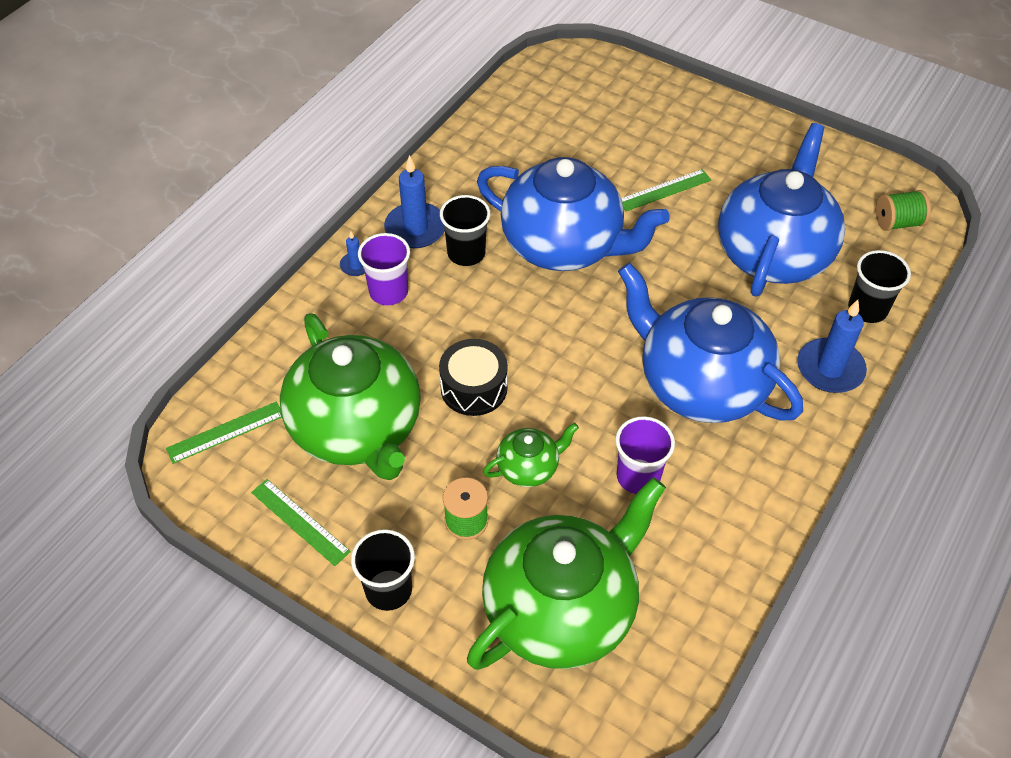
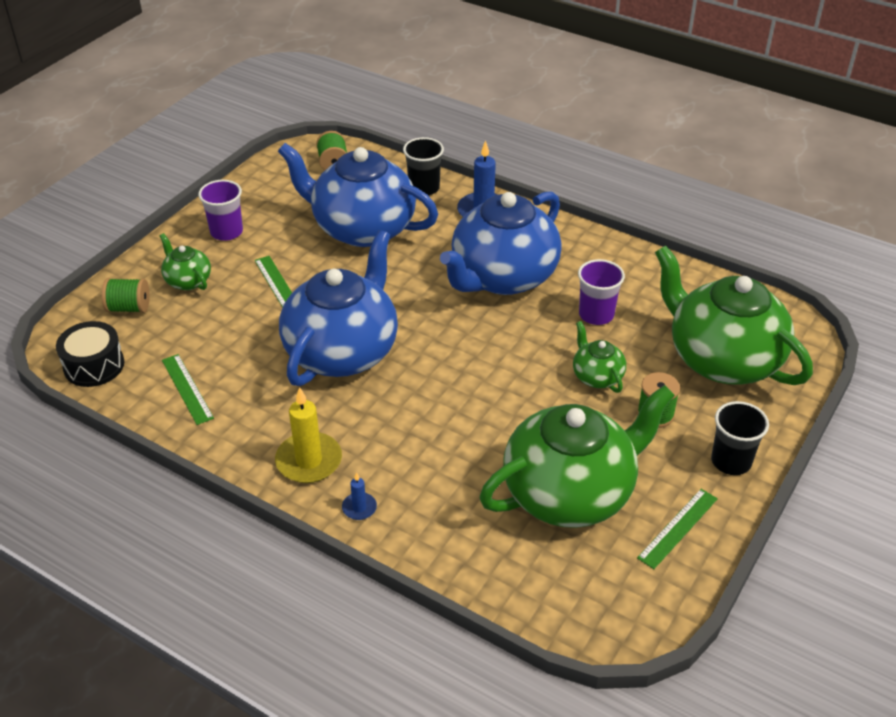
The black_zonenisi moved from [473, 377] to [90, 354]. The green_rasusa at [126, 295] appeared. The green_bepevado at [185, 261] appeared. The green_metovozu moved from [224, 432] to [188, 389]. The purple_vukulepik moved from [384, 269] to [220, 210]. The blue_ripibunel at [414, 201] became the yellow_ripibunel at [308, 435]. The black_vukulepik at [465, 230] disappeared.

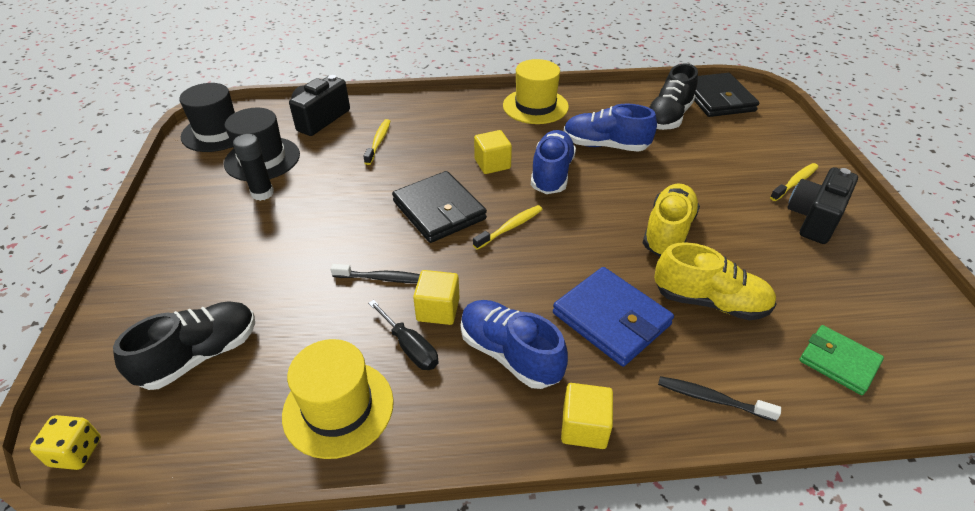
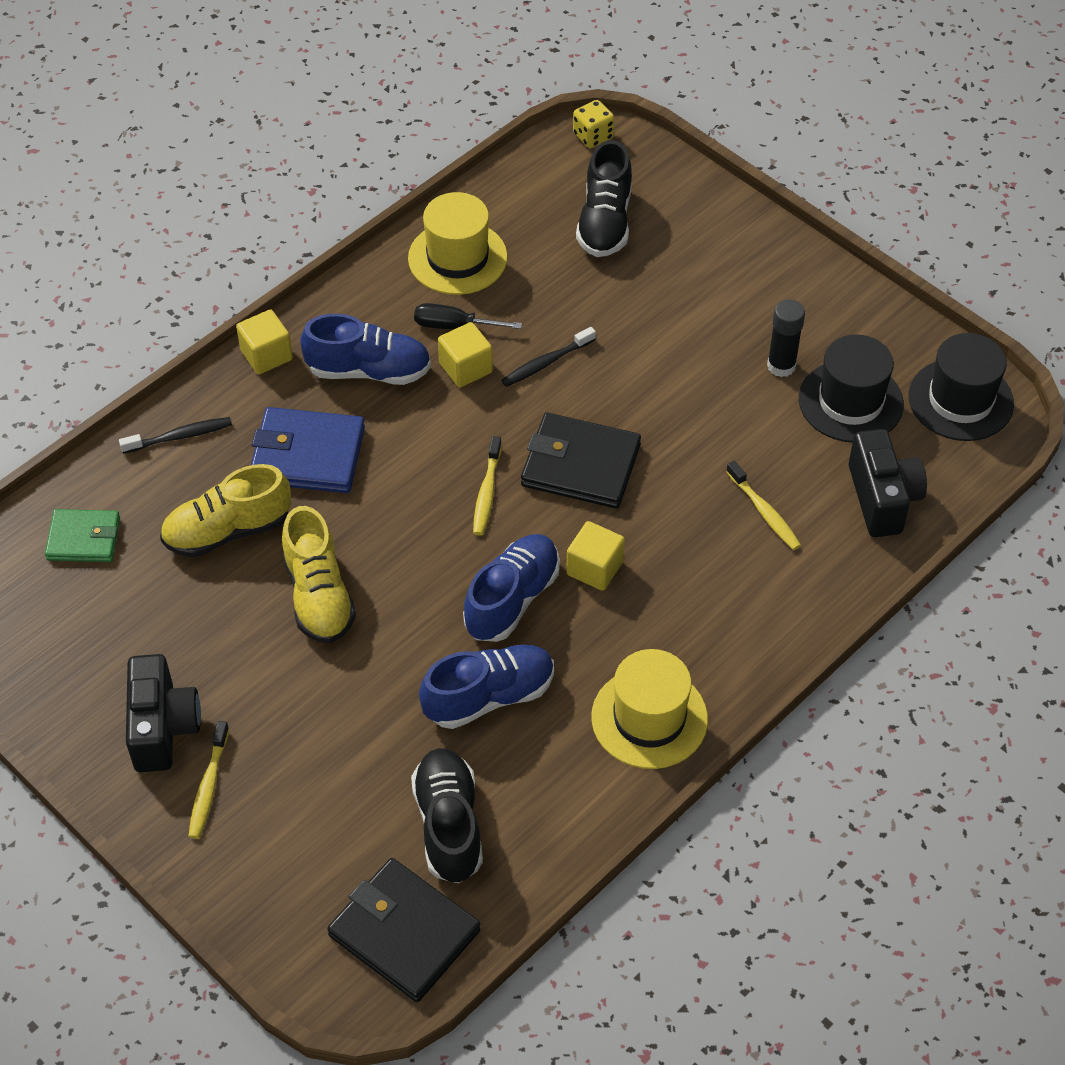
The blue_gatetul at [553, 162] turned 120 degrees counterclockwise.

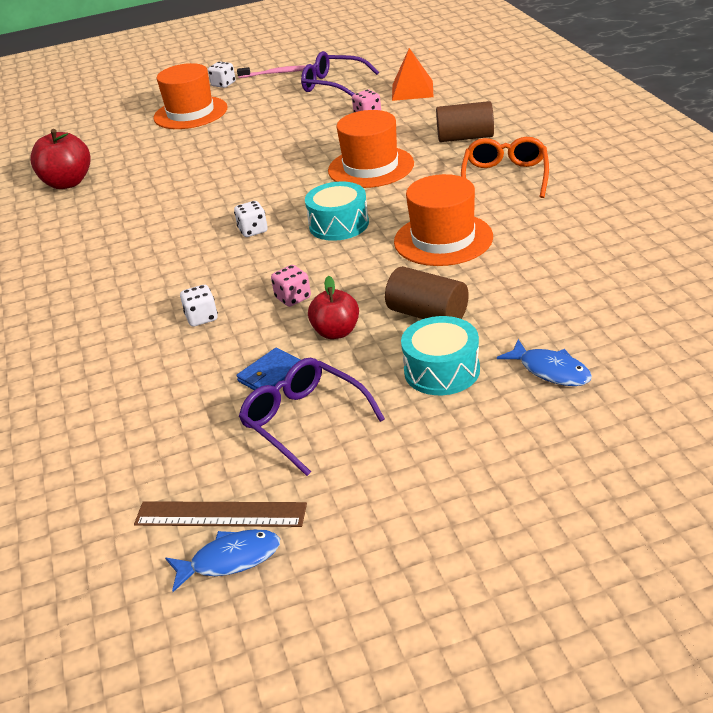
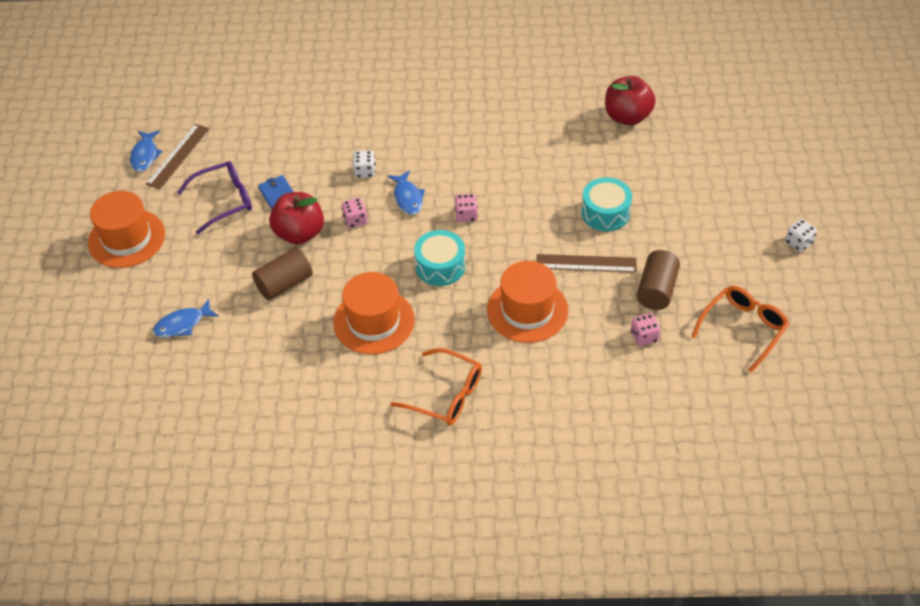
The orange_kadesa moved from [190, 96] to [126, 229]. The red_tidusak at [333, 307] changed to 1.52 times the size. The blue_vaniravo at [406, 192] appeared. The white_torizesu at [251, 219] became the pink_torizesu at [466, 208]. The brown_metovozu at [586, 263] appeared. The turquoise_zonenisi moved from [440, 355] to [606, 204]. The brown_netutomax moved from [465, 121] to [658, 280]. The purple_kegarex at [340, 73] became the orange_kegarex at [740, 329]. The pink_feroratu at [271, 71] disappeared. The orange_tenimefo at [413, 74] disappeared.

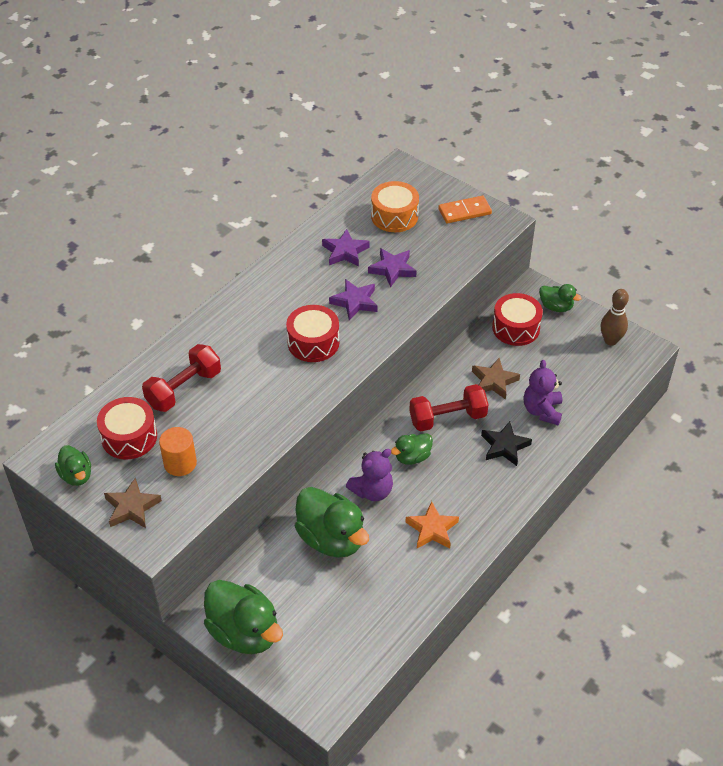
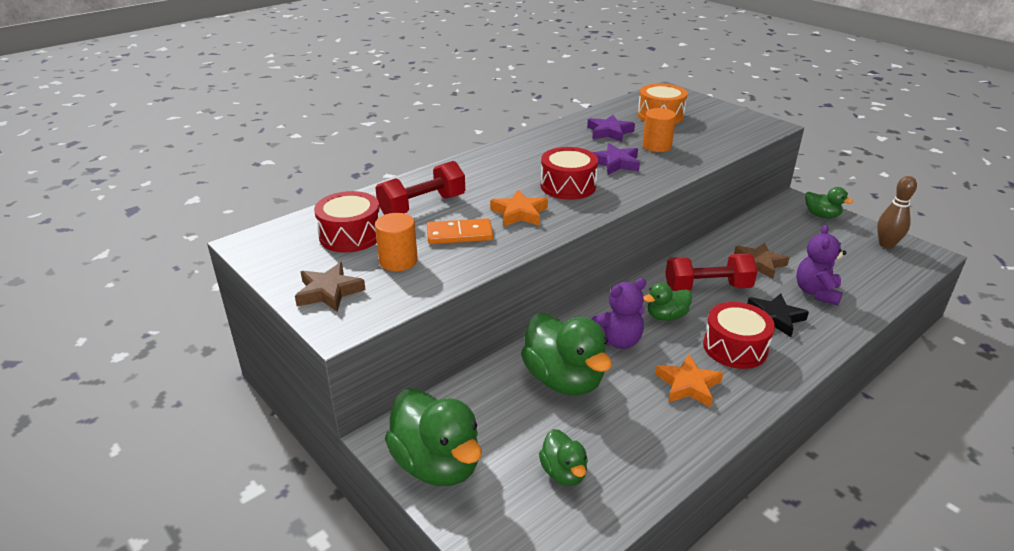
The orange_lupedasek moved from [465, 209] to [460, 231]. The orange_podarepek at [519, 208] appeared. The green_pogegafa moved from [73, 465] to [563, 457]. The purple_podarepek at [392, 268] was replaced by the orange_netutomax at [659, 130]. The red_zonenisi moved from [517, 319] to [739, 335].

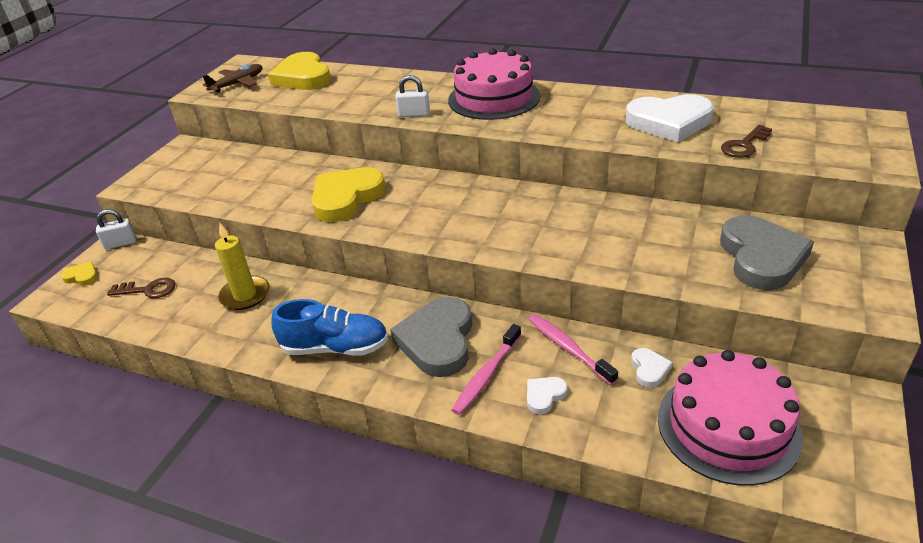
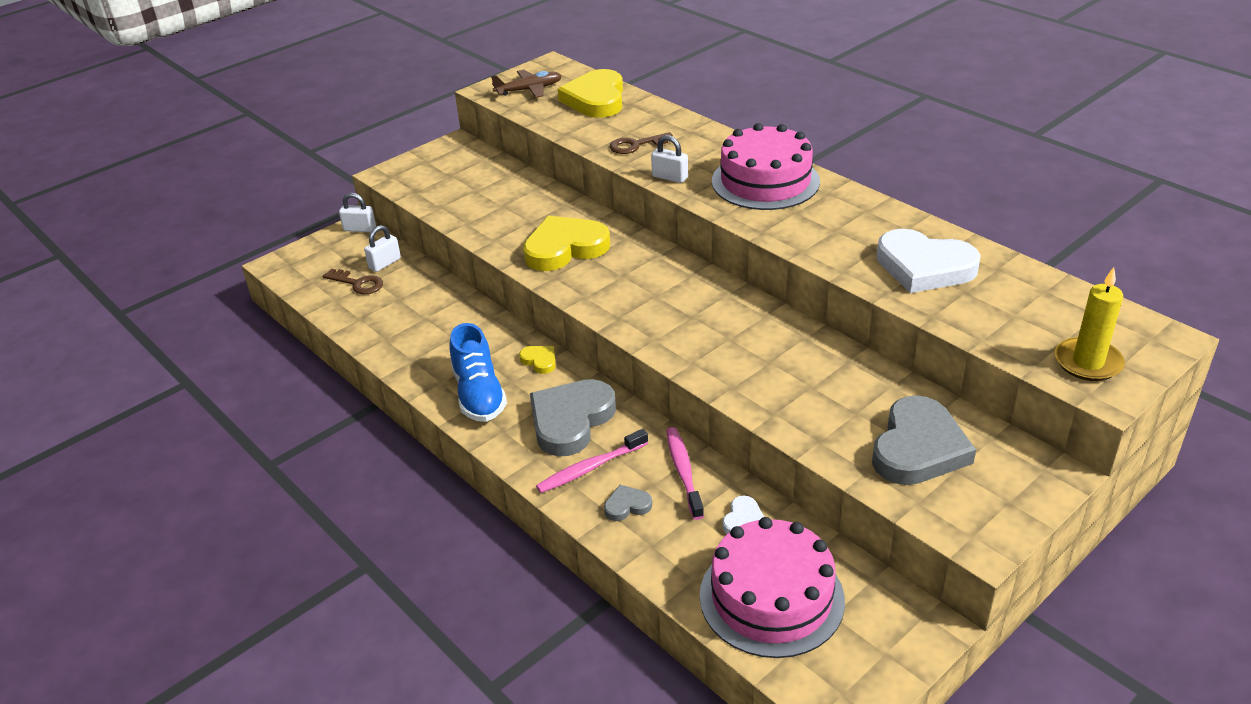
The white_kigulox at [382, 248] appeared. The blue_gatetul at [330, 327] turned 45 degrees clockwise. The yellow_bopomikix moved from [79, 273] to [537, 360]. The white_bopomikix at [547, 396] became the grey_bopomikix at [628, 503]. The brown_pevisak moved from [746, 141] to [641, 143]. The yellow_ripibunel moved from [242, 266] to [1090, 324].

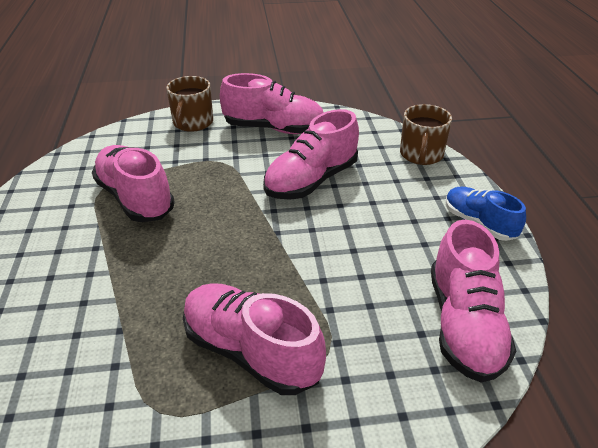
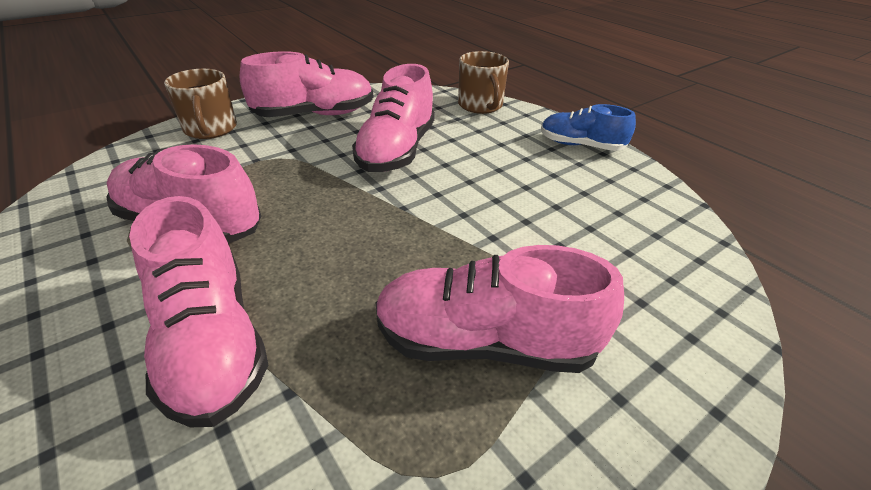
The pink_gatetul moved from [473, 301] to [199, 311].

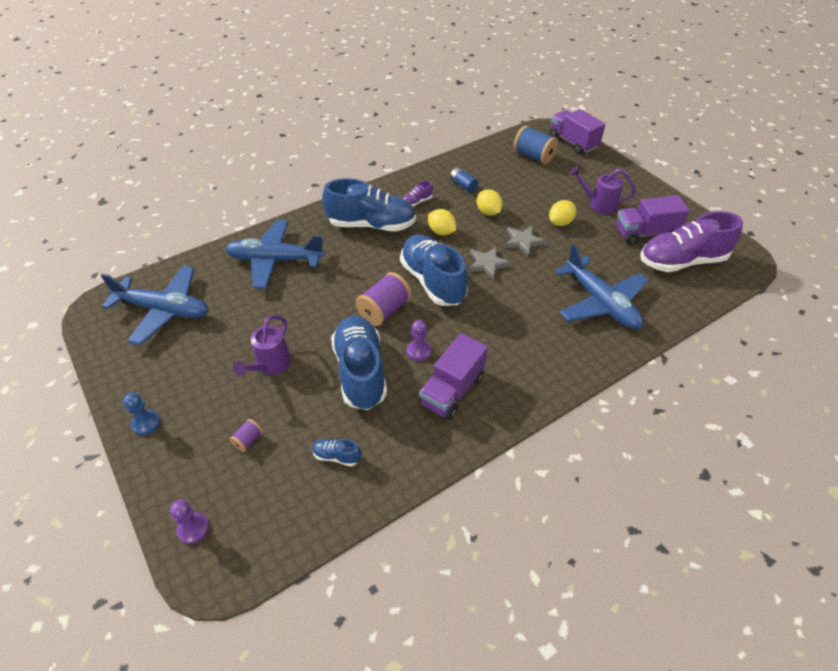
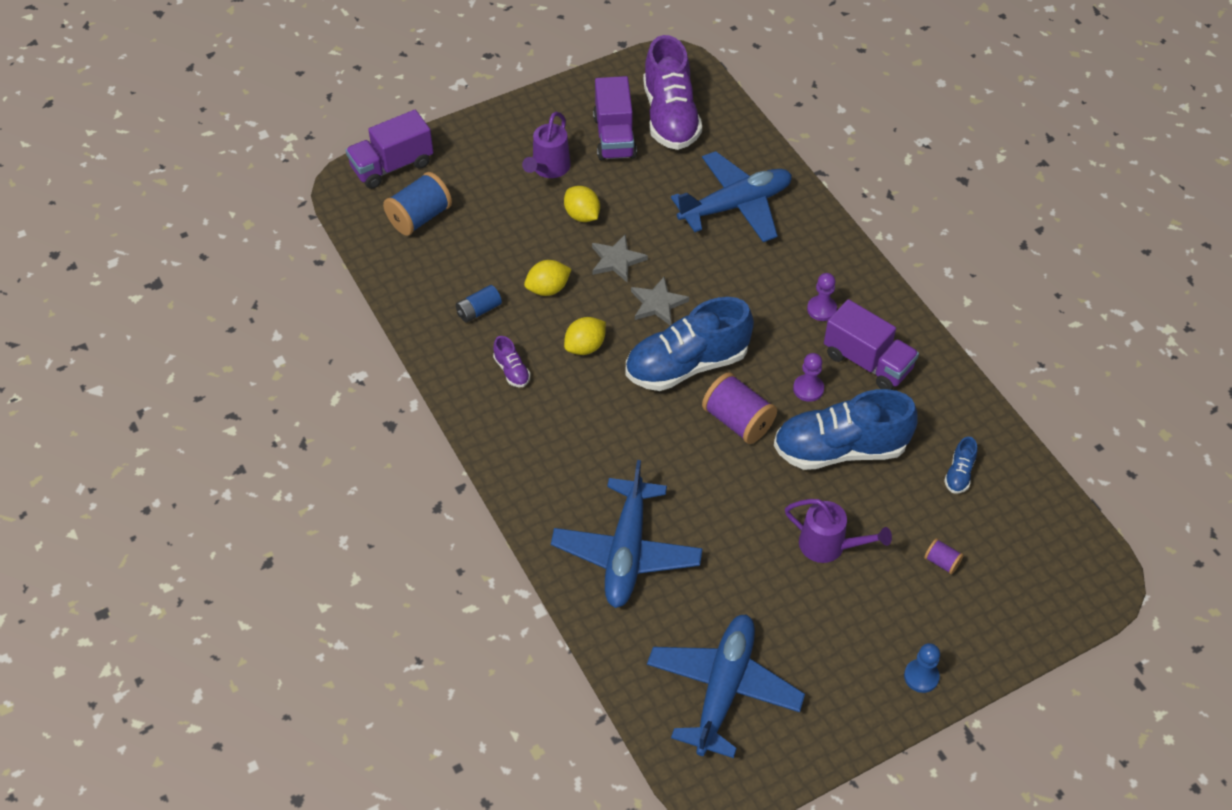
The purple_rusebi moved from [189, 522] to [822, 297]. The blue_gatetul at [369, 204] disappeared.

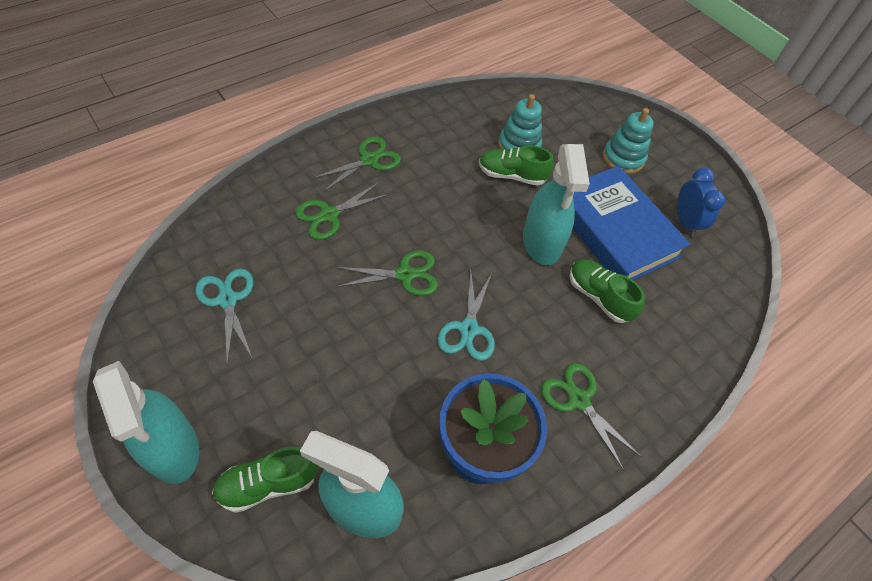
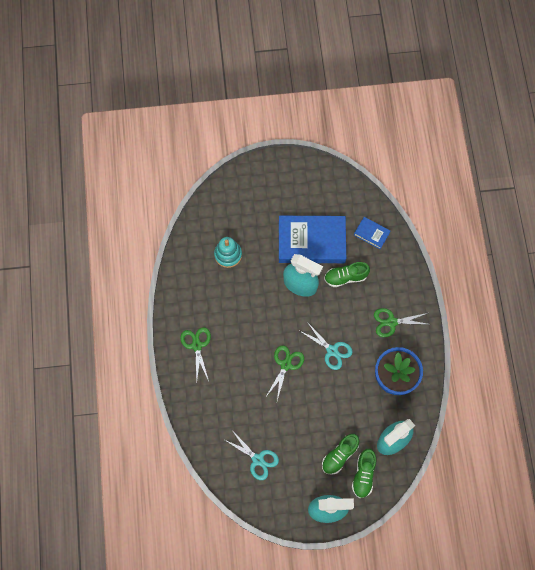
The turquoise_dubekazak at [224, 317] turned 150 degrees counterclockwise. The green_gatetul moved from [516, 165] to [341, 454]. The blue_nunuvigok at [372, 233] appeared. The green_dubekazak at [342, 211] disappeared. The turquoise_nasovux at [628, 141] disappeared. The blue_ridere at [701, 202] disappeared.

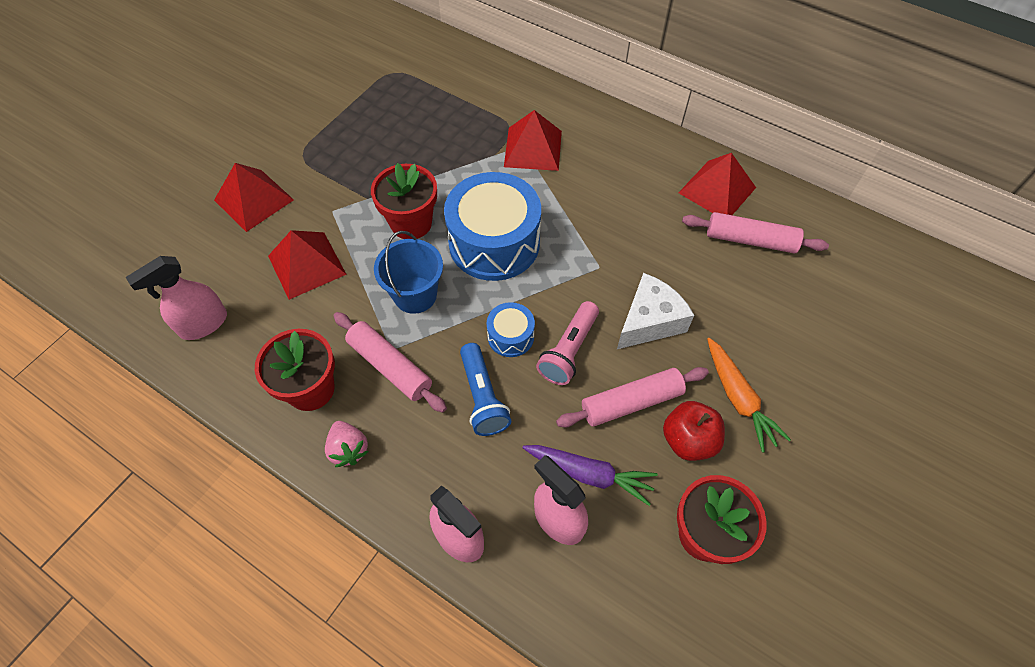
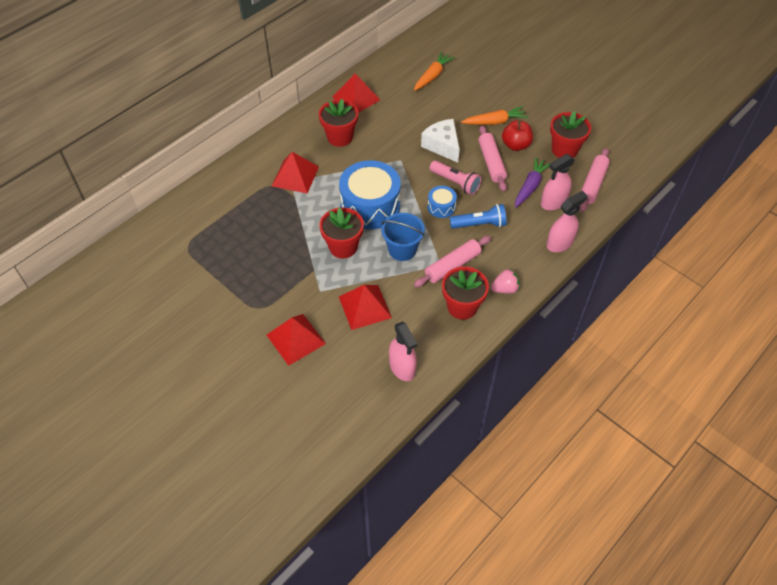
The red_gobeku at [338, 123] appeared. The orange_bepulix at [434, 71] appeared. The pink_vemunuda moved from [755, 232] to [595, 180].

